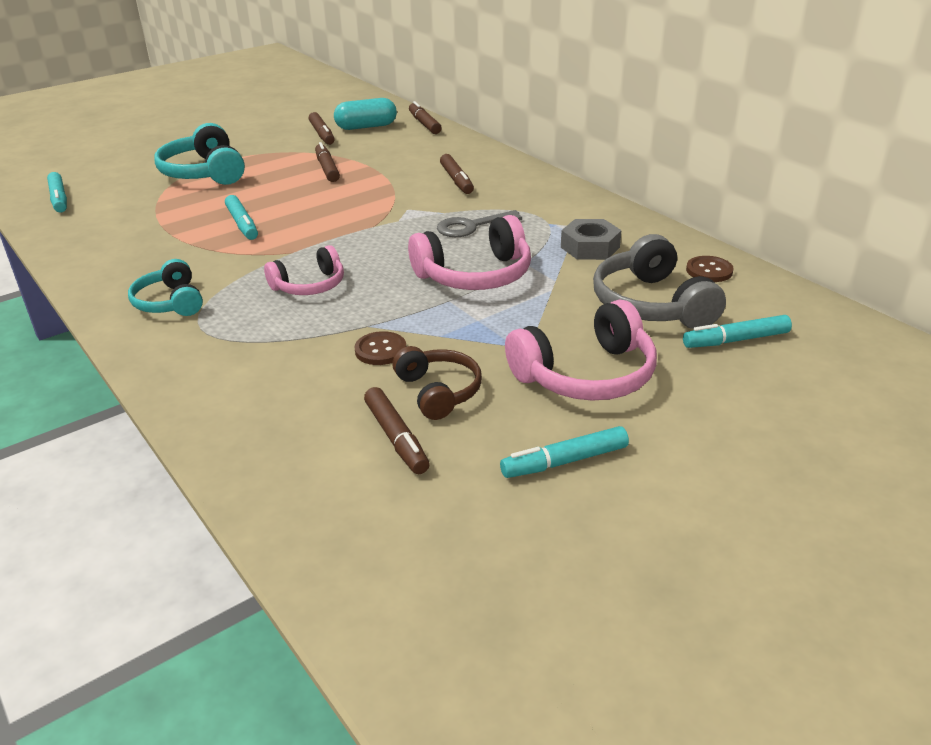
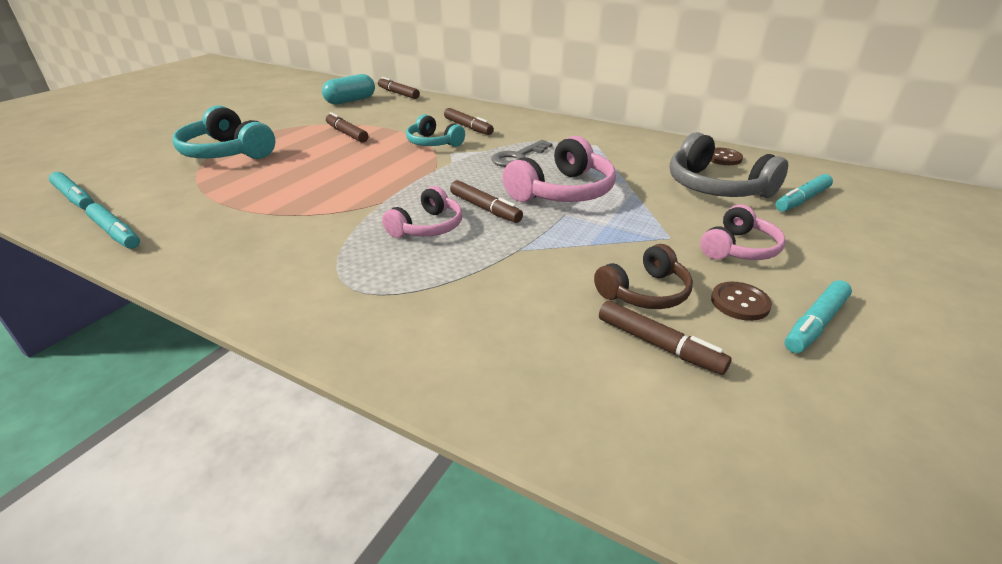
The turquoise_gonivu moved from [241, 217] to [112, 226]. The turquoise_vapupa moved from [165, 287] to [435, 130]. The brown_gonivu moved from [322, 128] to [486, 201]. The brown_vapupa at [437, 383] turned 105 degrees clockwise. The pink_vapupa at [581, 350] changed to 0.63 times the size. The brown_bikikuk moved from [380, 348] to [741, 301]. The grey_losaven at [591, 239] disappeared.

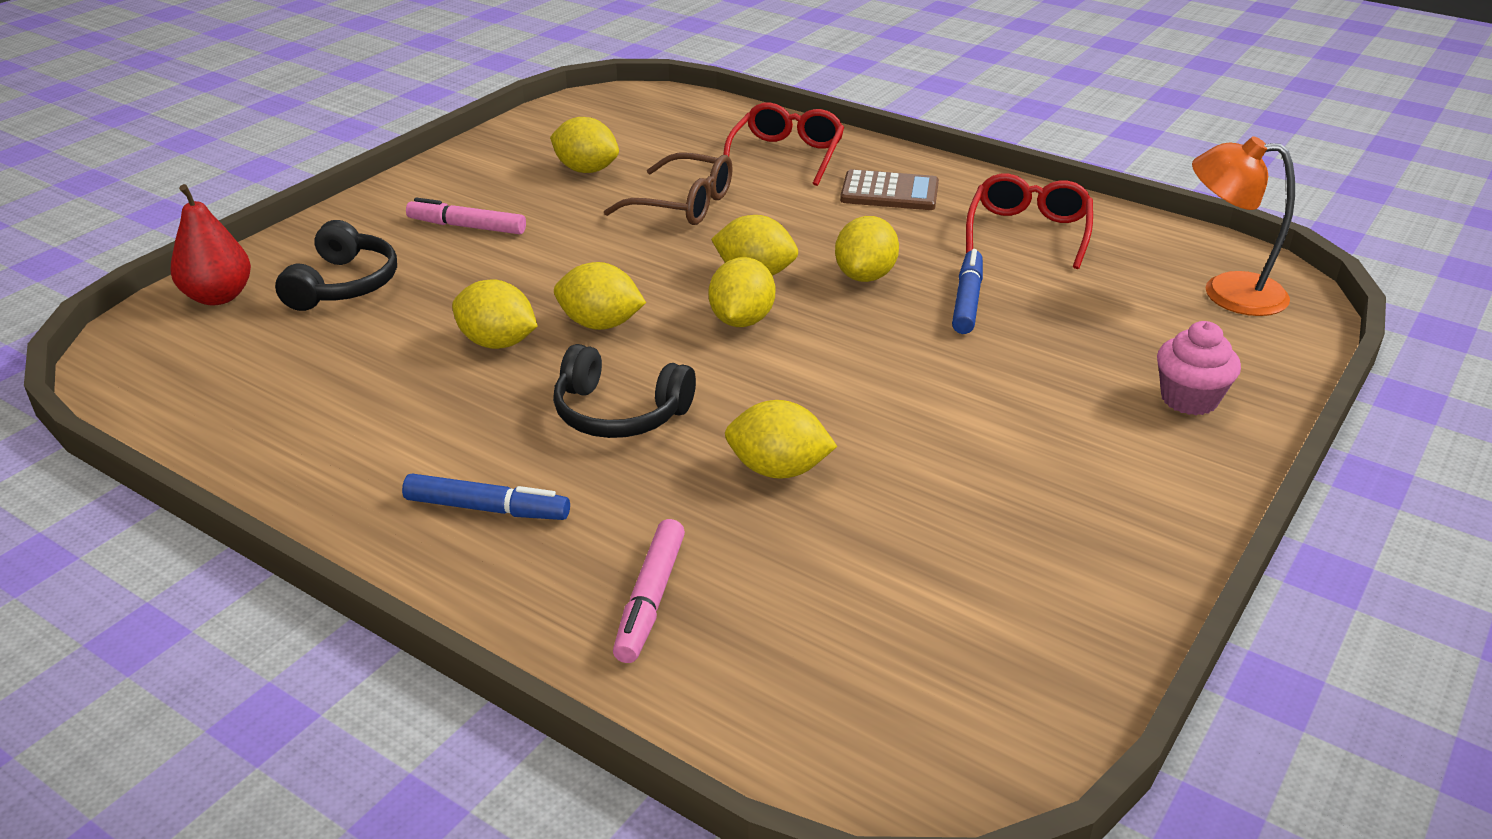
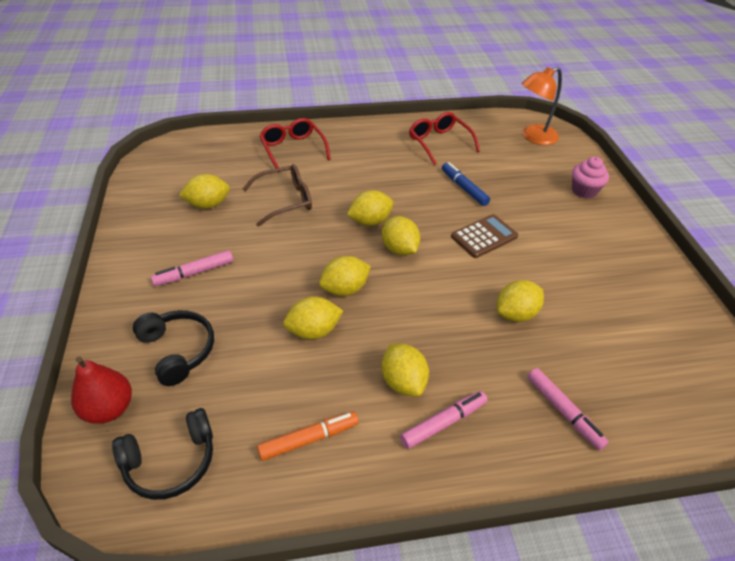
The black_vapupa moved from [624, 391] to [162, 454]. The orange_gonivu at [308, 436] appeared. The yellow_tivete moved from [867, 249] to [405, 370]. The blue_gonivu at [486, 497] became the pink_gonivu at [444, 420]. The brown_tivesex moved from [889, 189] to [484, 236].

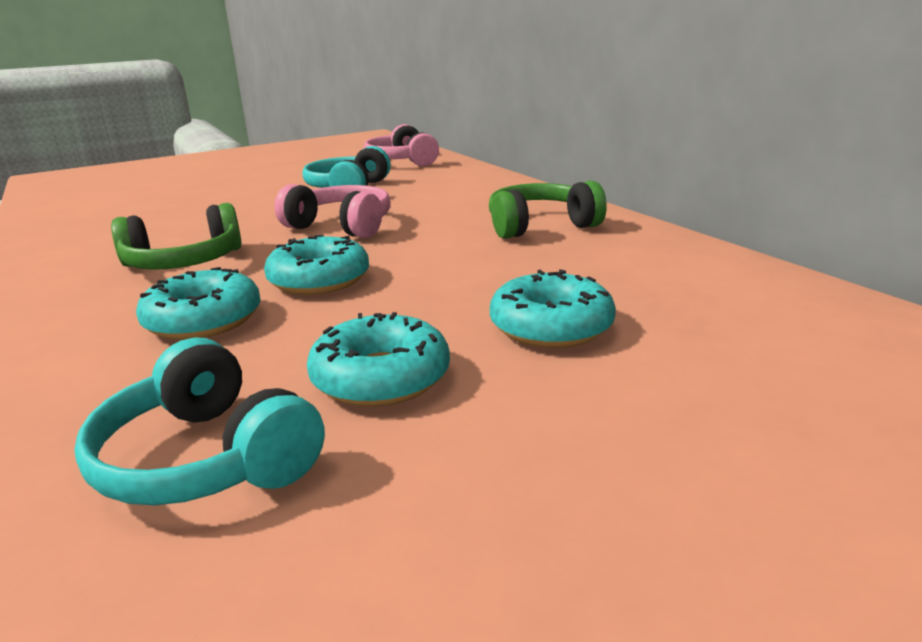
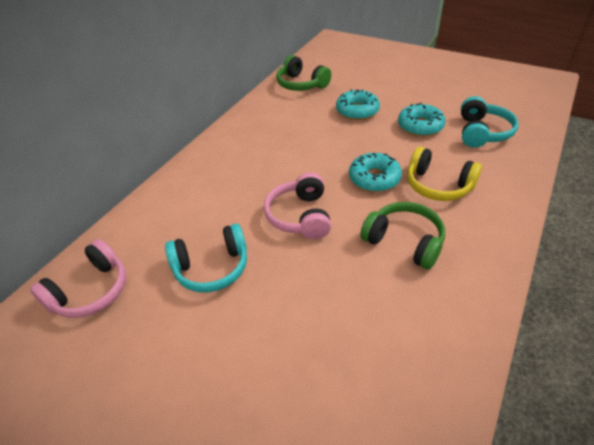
The green_vapupa moved from [548, 210] to [303, 73]. The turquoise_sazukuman at [198, 303] was replaced by the yellow_vapupa at [444, 174].

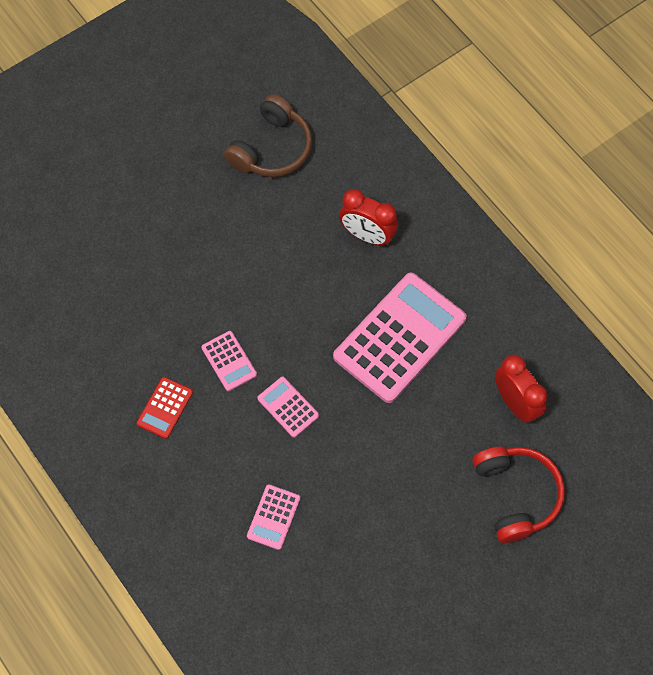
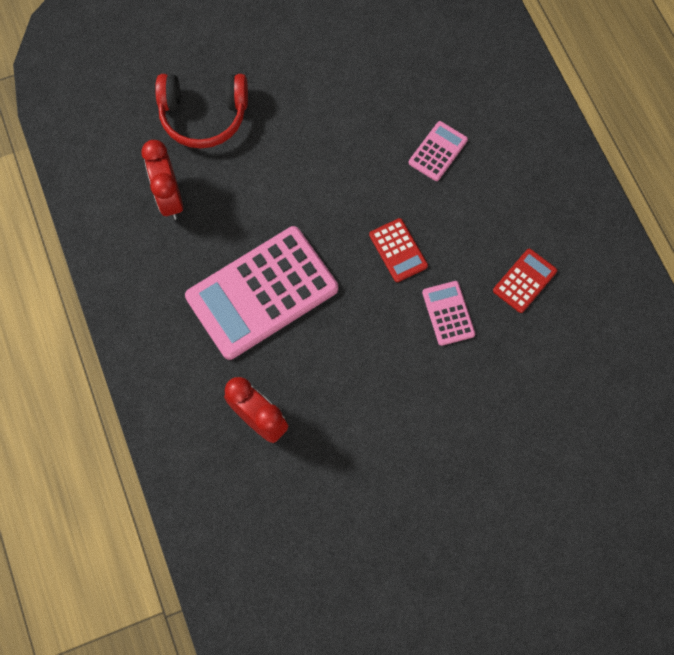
The red_vapupa at [519, 495] turned 90 degrees counterclockwise. The pink_tivesex at [288, 407] became the red_tivesex at [398, 250]. The brown_vapupa at [268, 135] disappeared.

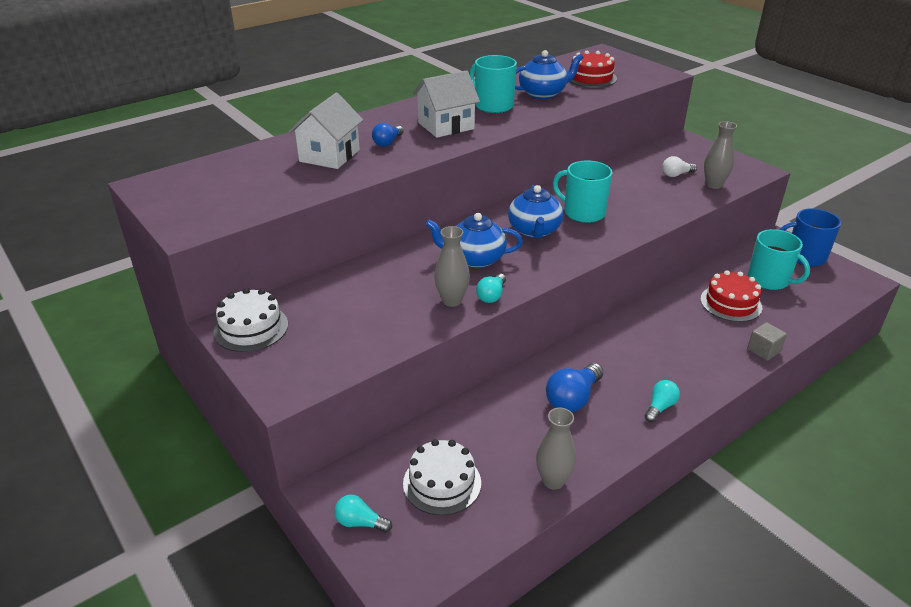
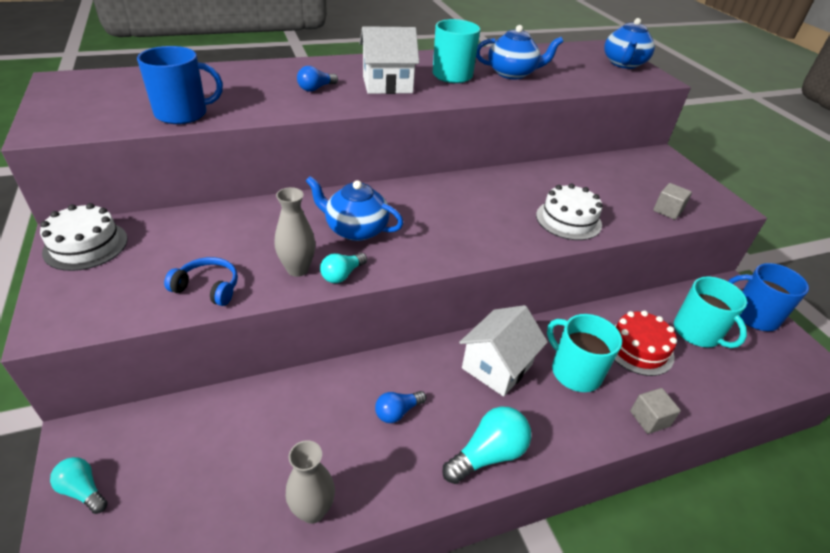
The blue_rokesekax at [180, 85] appeared. The blue_vapupa at [201, 281] appeared. The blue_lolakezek at [574, 387] changed to 0.61 times the size. The turquoise_lolakezek at [662, 401] changed to 1.64 times the size. The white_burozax moved from [326, 131] to [503, 351]. The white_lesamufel moved from [442, 477] to [569, 212]. The turquoise_rokesekax moved from [582, 191] to [584, 353]. The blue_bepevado moved from [535, 211] to [629, 43]. The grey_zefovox at [720, 155] was replaced by the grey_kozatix at [672, 201]. The red_lesamufel at [593, 69] disappeared. The white_lolakezek at [679, 166] disappeared.

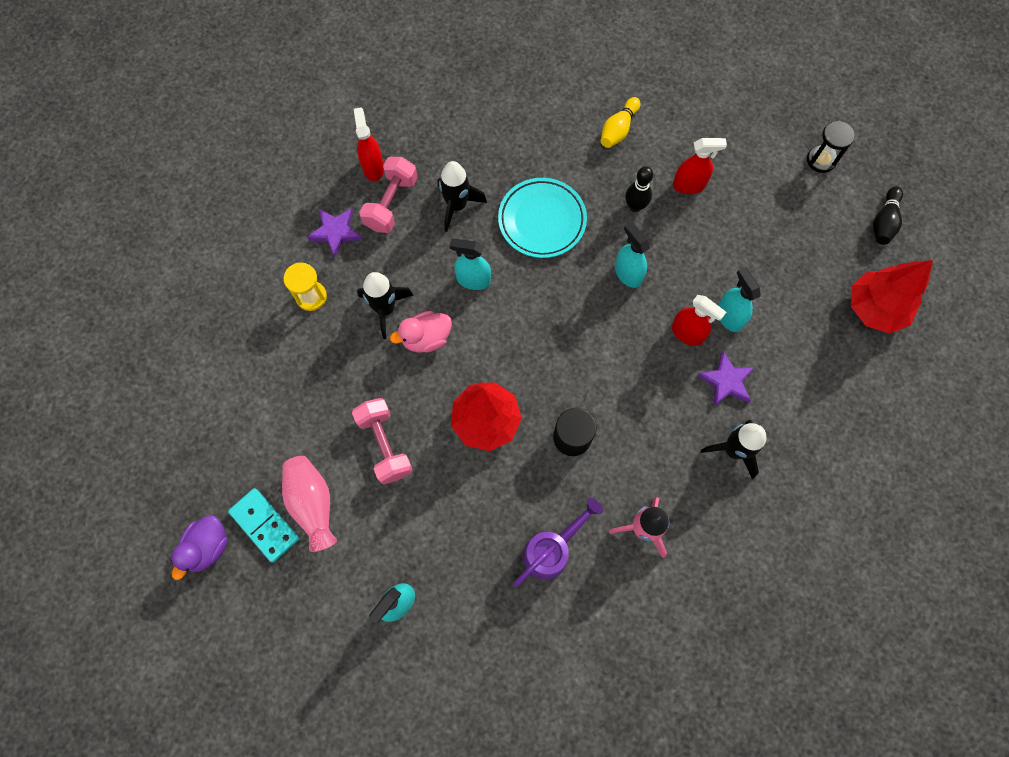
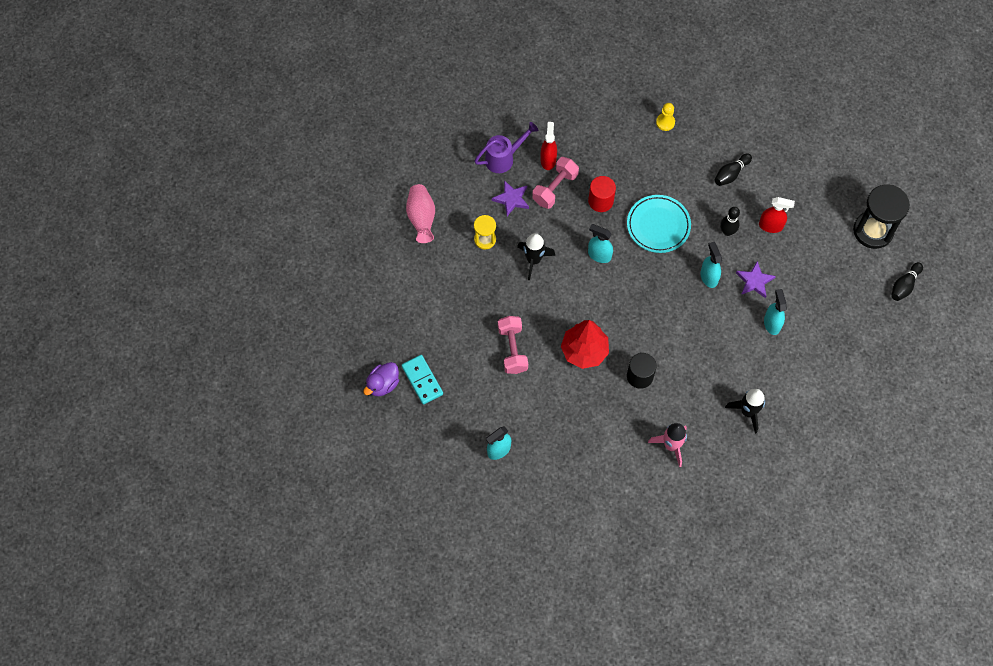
The pink_zefovox moved from [309, 504] to [420, 213]. The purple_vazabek moved from [558, 542] to [506, 147]. The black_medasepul at [462, 196] was replaced by the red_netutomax at [602, 194]. The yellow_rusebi at [665, 117] appeared. The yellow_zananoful at [620, 122] became the black_zananoful at [733, 169]. The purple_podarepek moved from [726, 378] to [756, 279]. The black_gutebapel at [831, 147] changed to 1.84 times the size. The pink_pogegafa at [421, 332] disappeared. The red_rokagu at [699, 320] disappeared. The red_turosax at [892, 297] disappeared.

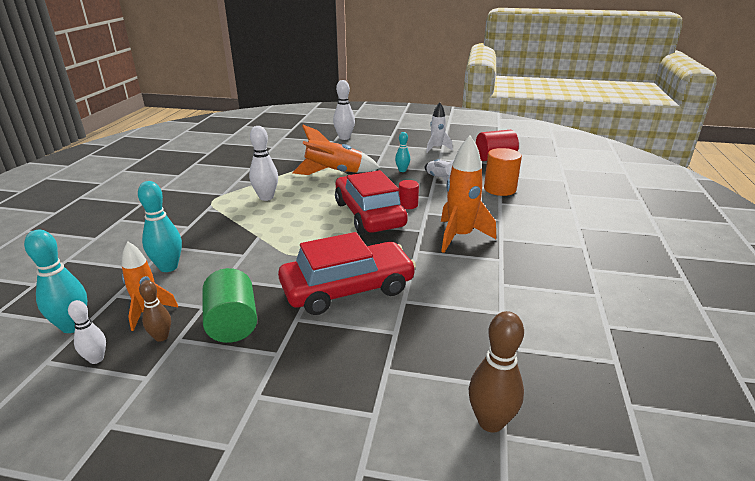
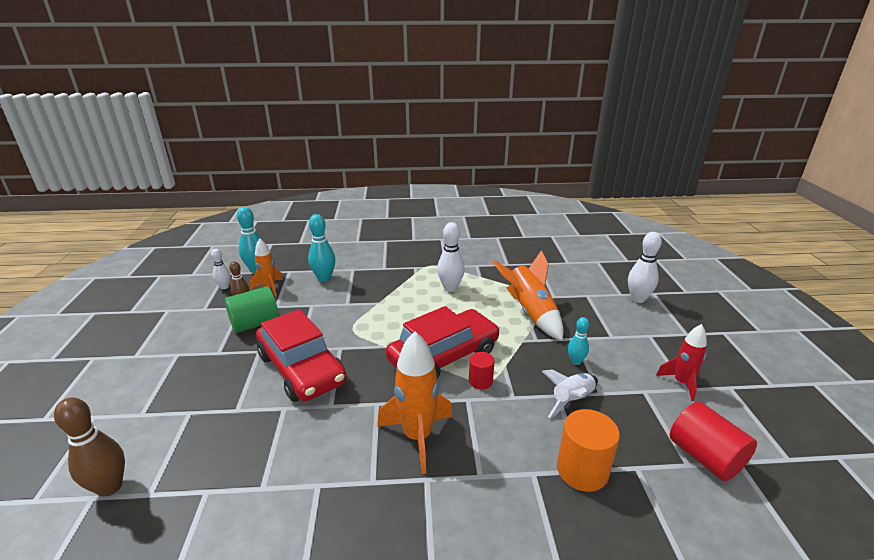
The white_medasepul at [439, 127] became the red_medasepul at [681, 362].

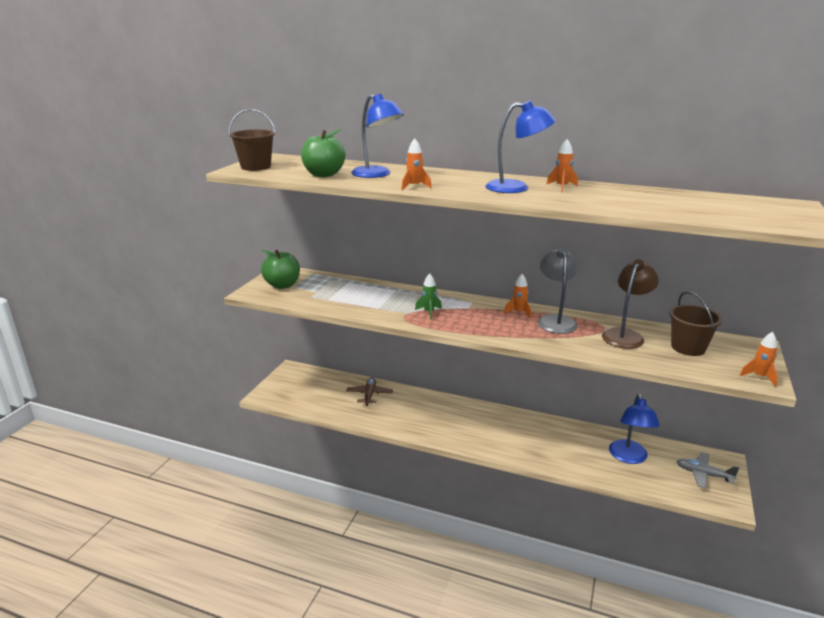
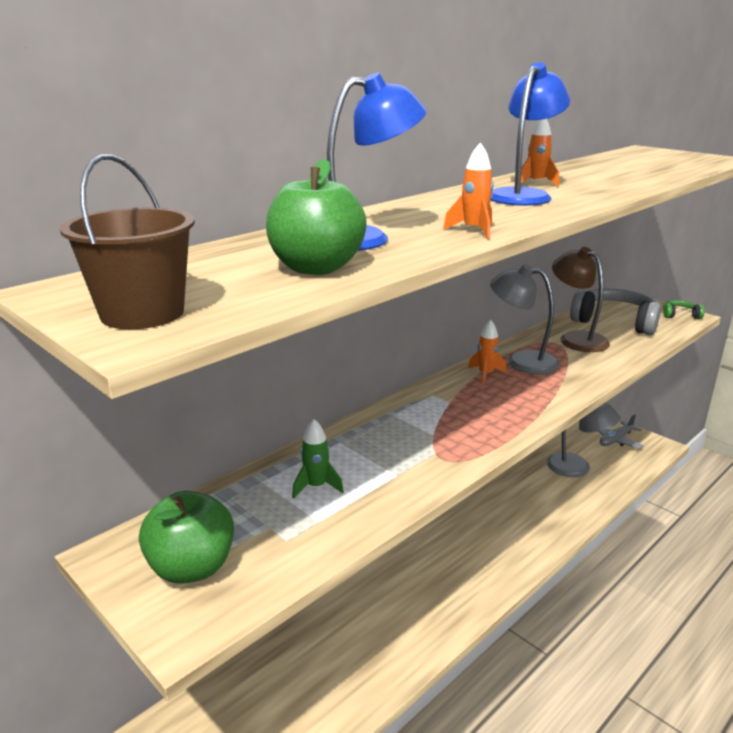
The green_medasepul moved from [428, 296] to [318, 459]. The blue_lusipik at [634, 429] became the grey_lusipik at [584, 440]. The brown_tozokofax at [696, 323] was replaced by the grey_vapupa at [615, 312]. The orange_medasepul at [759, 359] was replaced by the green_vapupa at [684, 309]. The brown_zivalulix at [369, 391] disappeared.

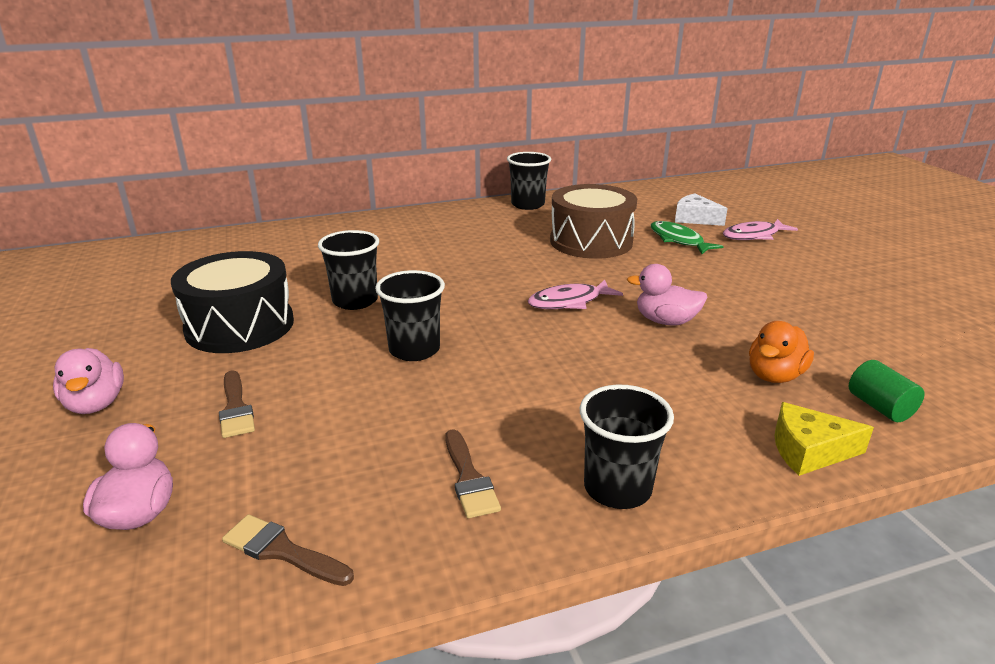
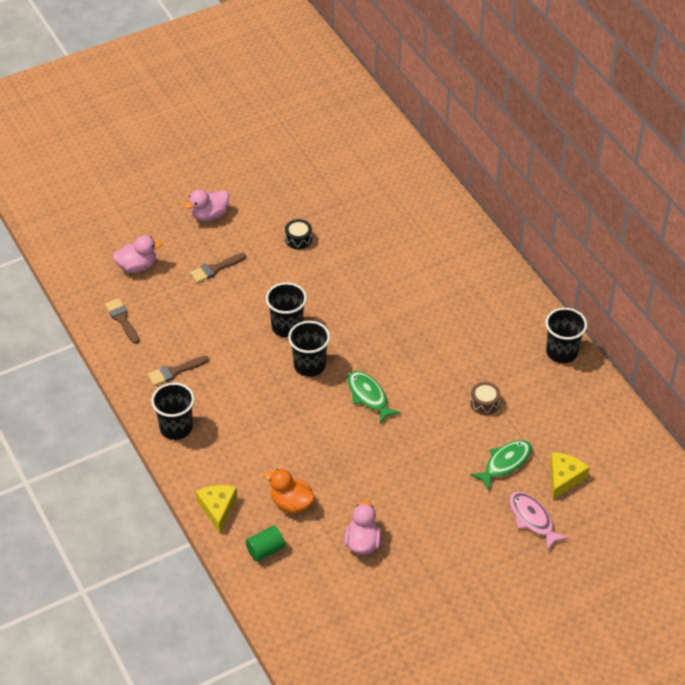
The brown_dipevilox at [288, 550] turned 45 degrees counterclockwise. The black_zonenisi at [232, 302] changed to 0.41 times the size. The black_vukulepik moved from [348, 270] to [309, 349]. The pink_pogegafa moved from [667, 294] to [362, 527]. The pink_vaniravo at [575, 294] became the green_vaniravo at [374, 397]. The brown_zonenisi at [593, 221] changed to 0.41 times the size. The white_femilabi at [701, 210] became the yellow_femilabi at [570, 475].

